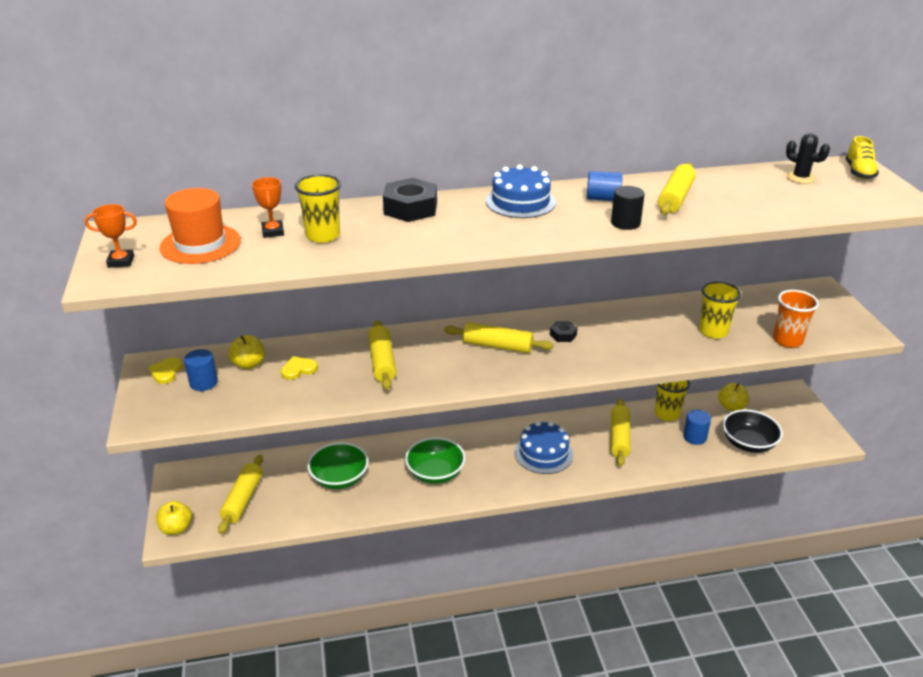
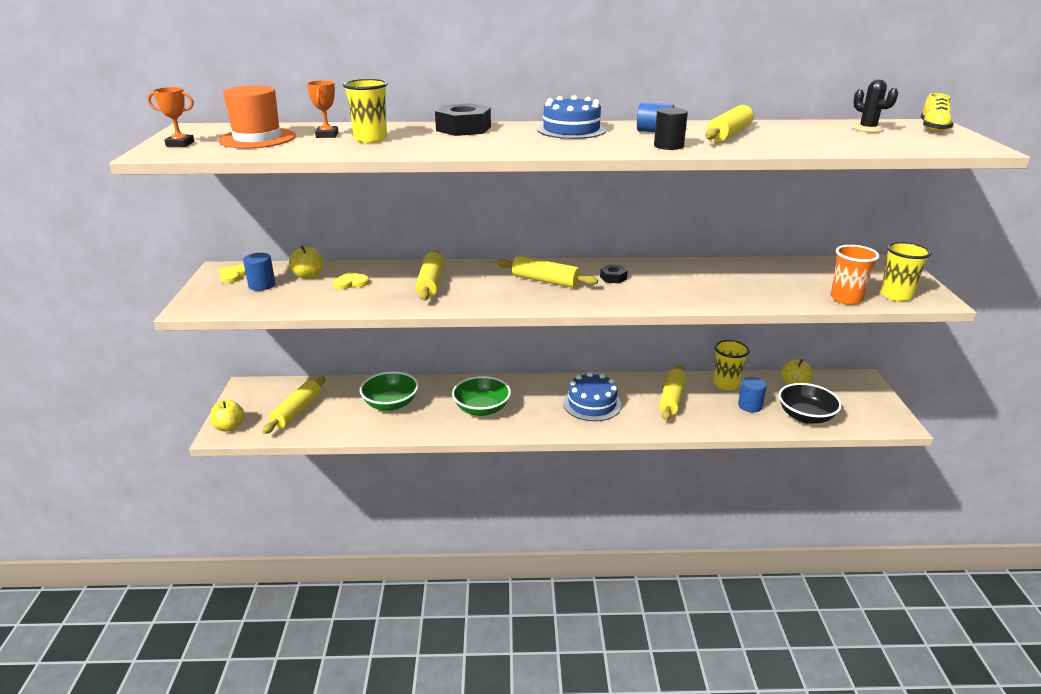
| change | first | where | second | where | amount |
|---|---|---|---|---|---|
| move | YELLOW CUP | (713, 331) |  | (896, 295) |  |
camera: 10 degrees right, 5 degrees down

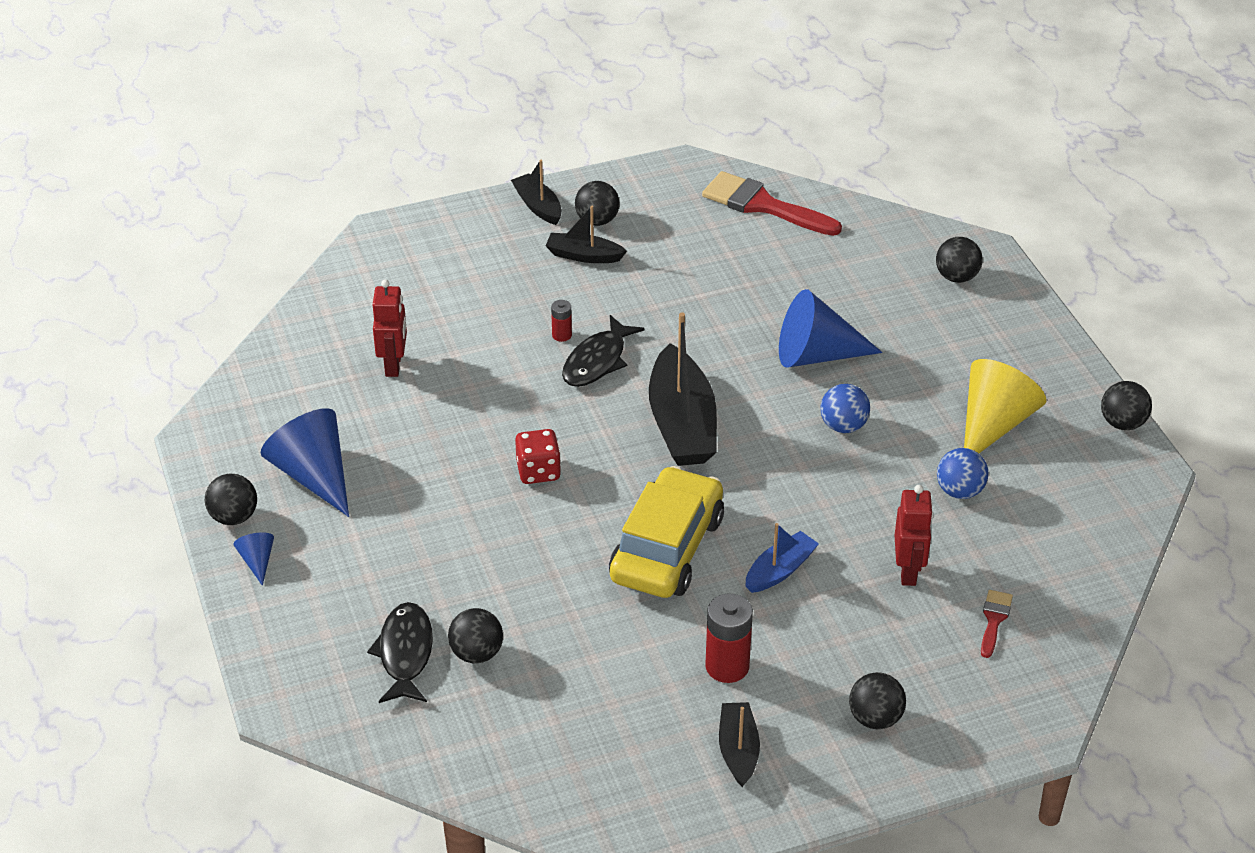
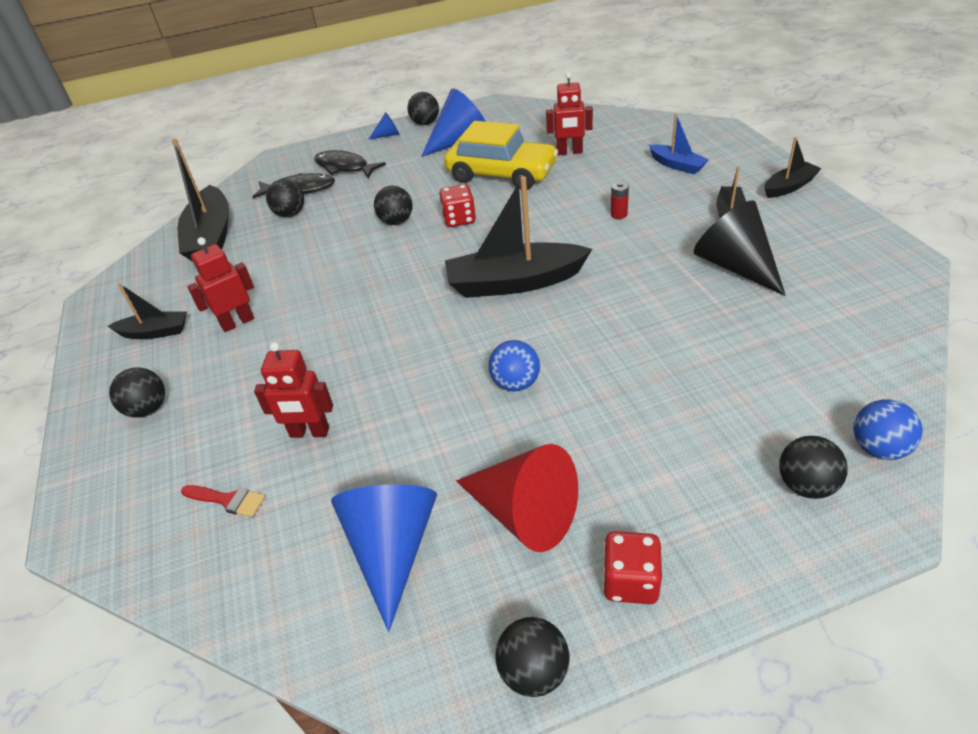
| change | first | where | second | where | amount |
|---|---|---|---|---|---|
| move | BLACK FISH | (597, 361) |  | (344, 167) |  |
| move | BLACK BALL | (597, 220) |  | (396, 221) |  |
| move | YELLOW CAR | (667, 548) |  | (501, 174) |  |
| delete | RED BRUSH | (762, 205) |  |  |  |
| replace | RED BATTERY | (727, 666) | RED ROBOT | (237, 322) |  |
| move | BLUE BOAT | (780, 570) |  | (677, 165) |  |
| move | BLUE CONE | (816, 355) |  | (392, 549) |  |
| move | BLUE BALL | (959, 491) |  | (878, 448) |  |
| recolor | YELLOW CONE | (993, 424) | RED CONE | (524, 513) |  |
| insert |  |  | BLACK BOAT | (211, 237) |  |
| insert |  |  | RED DICE | (630, 581) |  |
| insert |  |  | BLACK CONE | (735, 266) |  |
camera: 95 degrees right, 0 degrees up

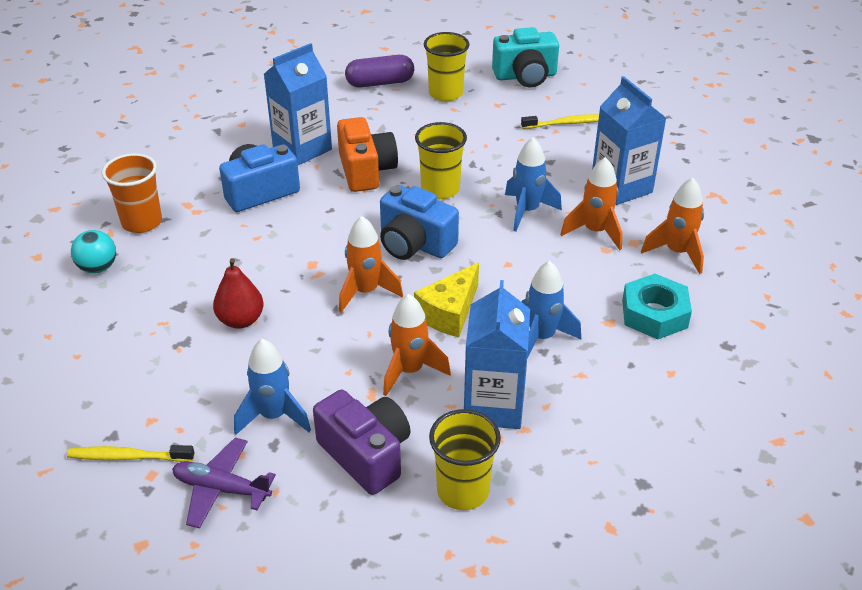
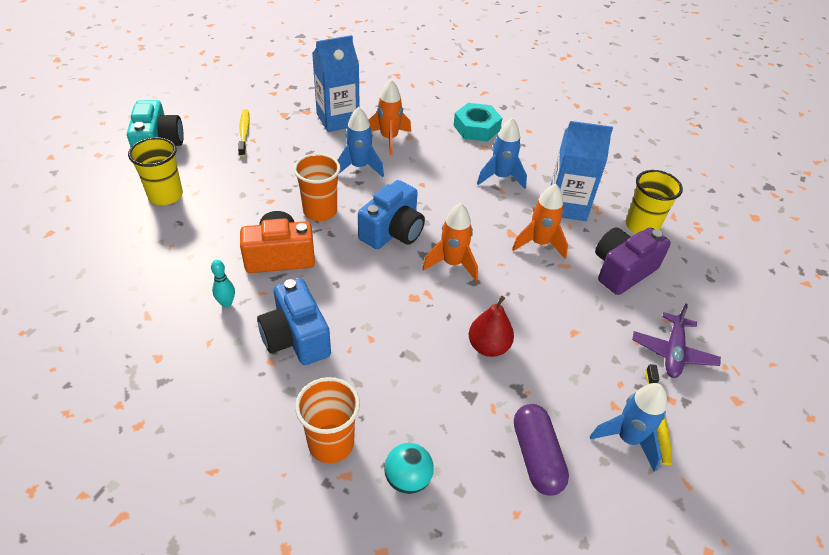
| change | first | where | second | where | amount |
|---|---|---|---|---|---|
| move | BLUE ROCKET | (274, 416) |  | (628, 439) |  |
| replace | BLUE CARTON | (302, 148) | TURQUOISE BOWLING PIN | (226, 303) |  |
| move | PURPLE CAPSULE | (380, 83) |  | (536, 457) |  |
| delete | YELLOW CHEESE | (449, 313) |  |  |  |
| recolor | YELLOW CUP | (440, 189) | ORANGE CUP | (320, 211) |  |
| delete | ORANGE ROCKET | (677, 252) |  |  |  |
camera: 90 degrees left, 5 degrees up

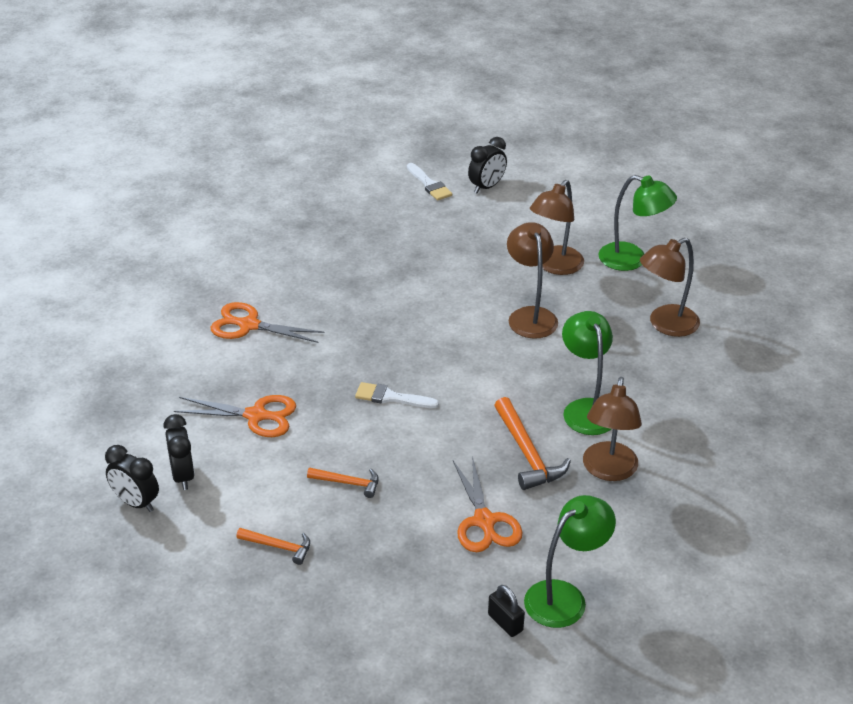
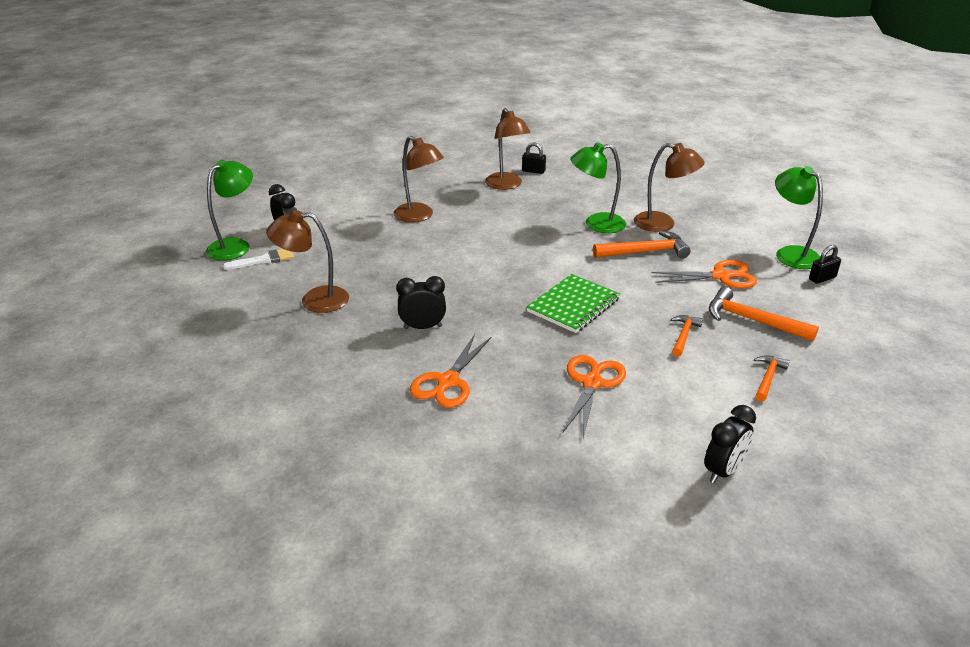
| change | first | where | second | where | amount |
|---|---|---|---|---|---|
| move | BLACK CLOCK | (183, 476) |  | (423, 327) |  |
| replace | WHITE BRUSH | (391, 397) | GREEN NOTEBOOK | (573, 305) |  |
| move | BROWN LAMP | (530, 316) |  | (314, 300) |  |
| move | GREEN LAMP | (632, 260) |  | (235, 246) |  |
| insert |  |  | BLACK PADLOCK | (533, 171) |  |
| insert |  |  | ORANGE HAMMER | (752, 320) |  |
camera: 80 degrees left, 5 degrees down

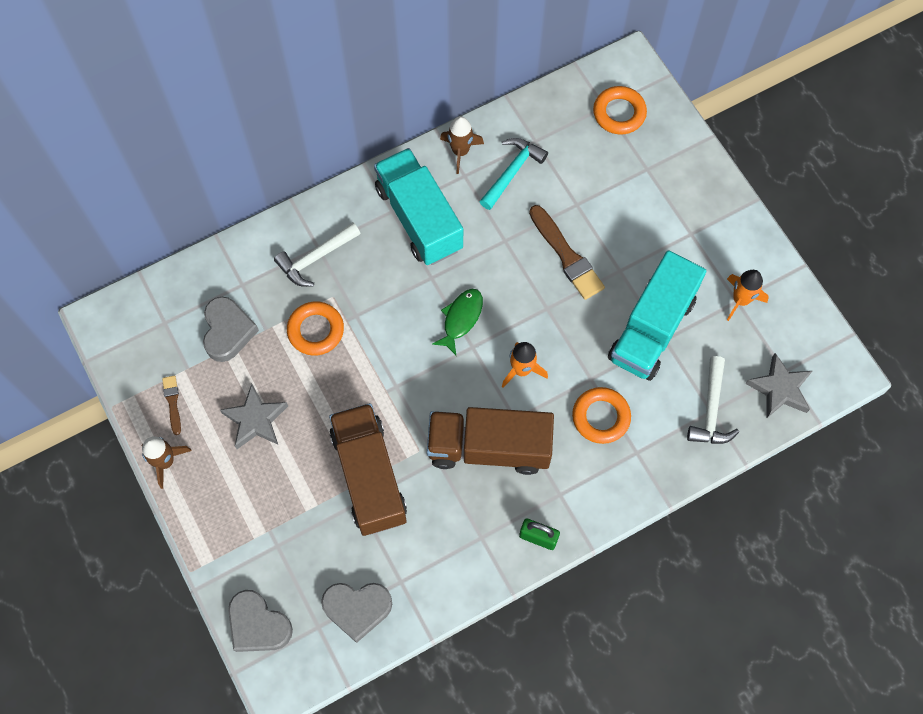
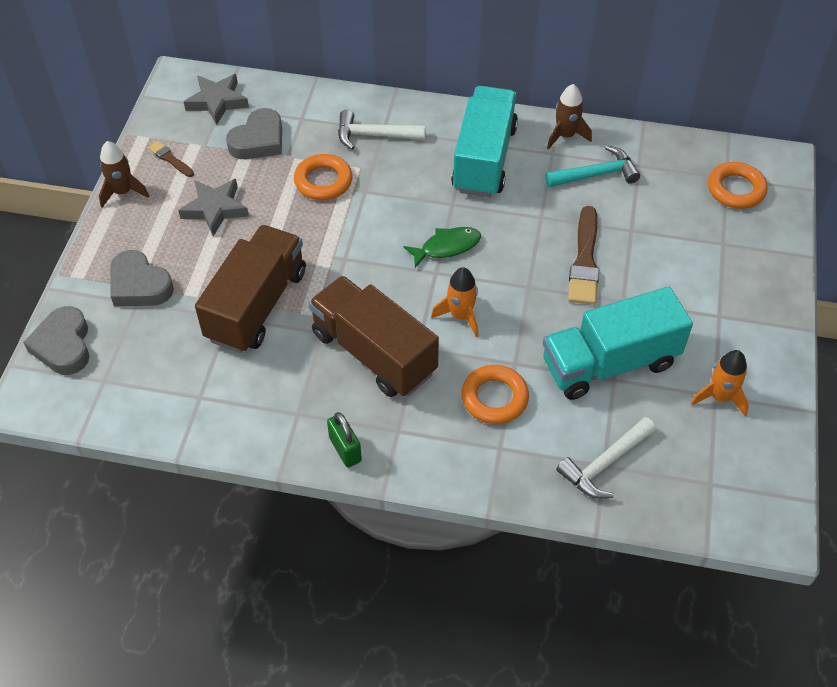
| change | first | where | second | where | amount |
|---|---|---|---|---|---|
| rotate | BROWN BRUSH | (172, 402) |  | (170, 159) | 75 degrees counterclockwise |
| move | GREY HEART | (357, 609) |  | (139, 285) |  |
| move | GREY STAR | (780, 389) |  | (217, 102) |  |
camera: 40 degrees right, 15 degrees down

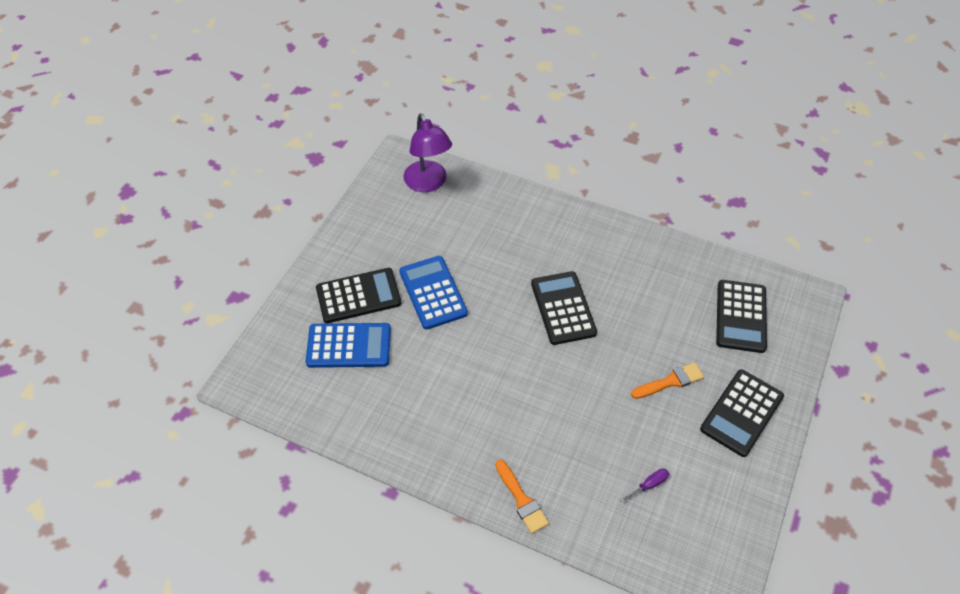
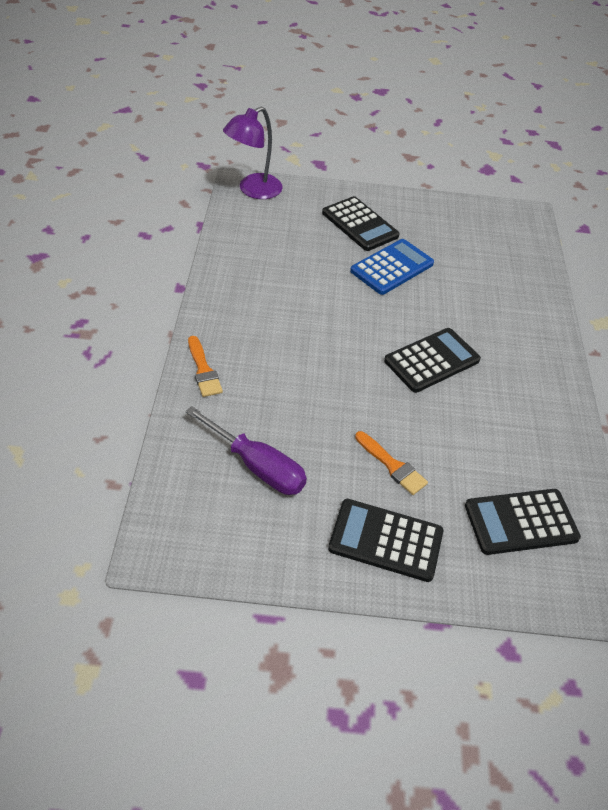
| change | first | where | second | where | amount |
|---|---|---|---|---|---|
| delete | BLUE CALCULATOR | (349, 346) |  |  |  |
| move | PURPLE LAMP | (428, 183) |  | (253, 190) |  |
| rotate | ORANGE BRUSH | (521, 499) |  | (203, 370) | 60 degrees counterclockwise |
| resize | PURPLE SCREWDRIVER | (649, 485) |  | (257, 466) | x2.32 |
camera: 65 degrees right, 5 degrees down

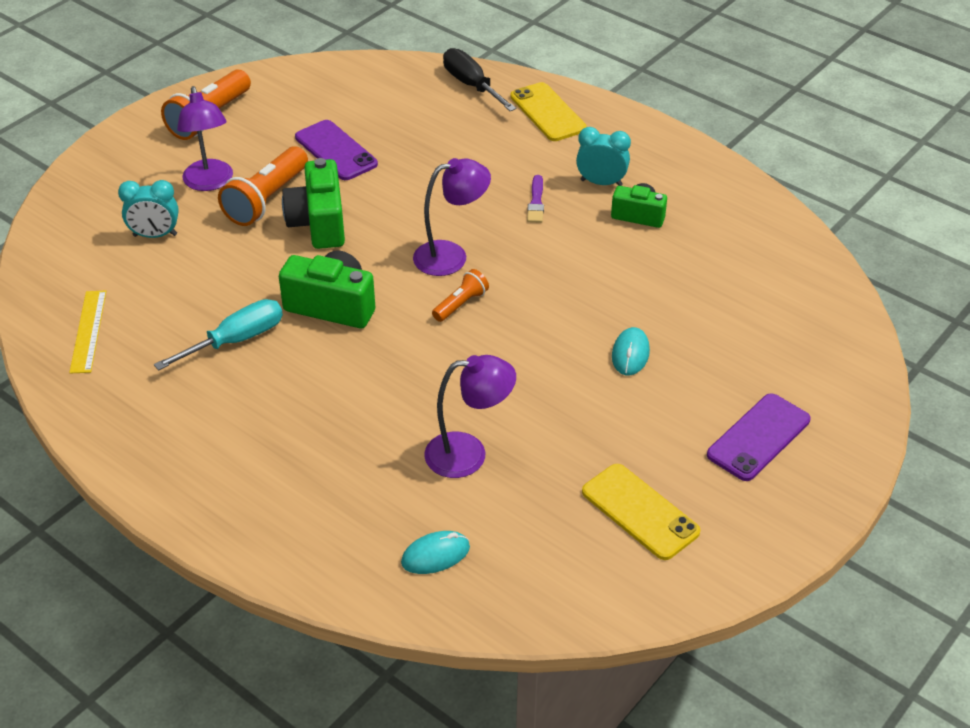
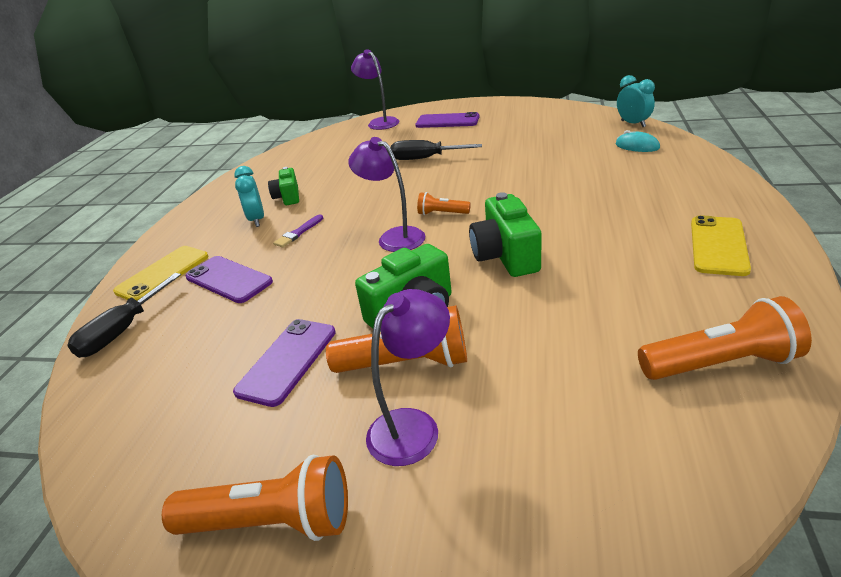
| change | first | where | second | where | amount |
|---|---|---|---|---|---|
| replace | YELLOW RULER | (88, 331) | ORANGE FLASHLIGHT | (721, 363) |  |
| move | TURQUOISE CLOCK | (155, 235) |  | (633, 124) |  |
| delete | TURQUOISE SCREWDRIVER | (236, 340) |  |  |  |
| move | PURPLE LAMP | (469, 454) |  | (380, 122) |  |
| rotate | PURPLE BRUSH | (536, 202) |  | (298, 233) | 150 degrees clockwise |
| move | YELLOW PHONE | (640, 512) |  | (718, 245) |  |
| replace | TURQUOISE MOUSE | (630, 354) | BLACK SCREWDRIVER | (425, 158) |  |
| insert |  |  | PURPLE PHONE | (228, 280) |  |
camera: 115 degrees left, 10 degrees down

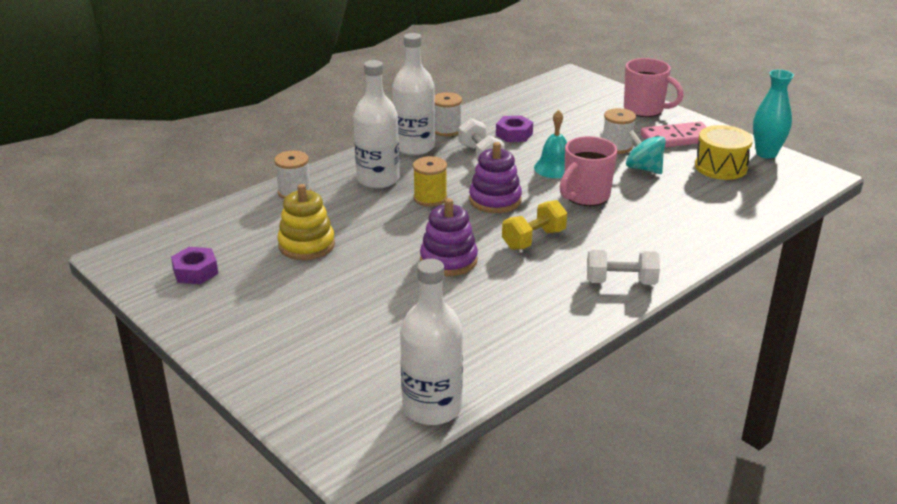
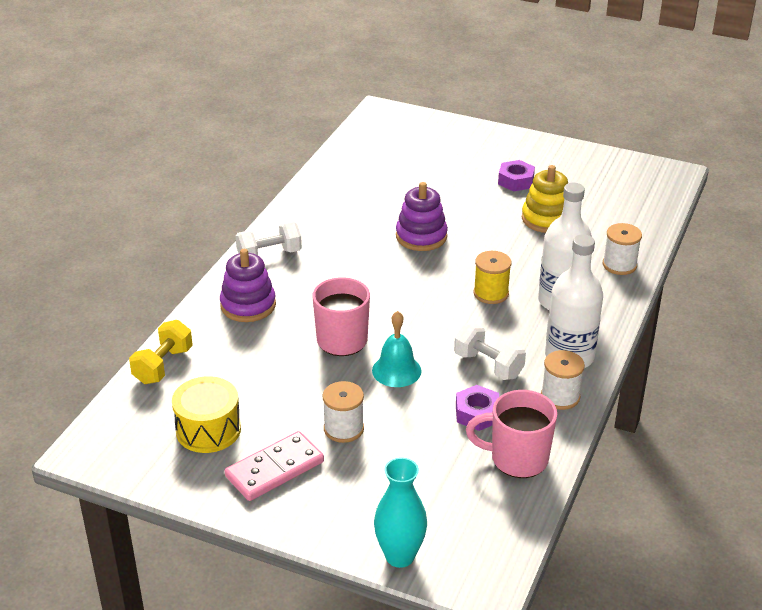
| change | first | where | second | where | amount |
|---|---|---|---|---|---|
| move | PURPLE NUT | (195, 271) |  | (516, 181) |  |
| delete | WHITE BOTTLE | (432, 408) |  |  |  |
| move | PURPLE STACKING TOY | (495, 200) |  | (248, 305) |  |
| move | YELLOW DUMBBELL | (534, 239) |  | (163, 365) |  |
| move | PINK MUG | (644, 109) |  | (517, 459) |  |
| delete | TURQUOISE SPINNING TOP | (643, 168) |  |  |  |
| move | TURQUOISE VASE | (766, 153) |  | (400, 556) |  |
camera: 155 degrees right, 5 degrees up

